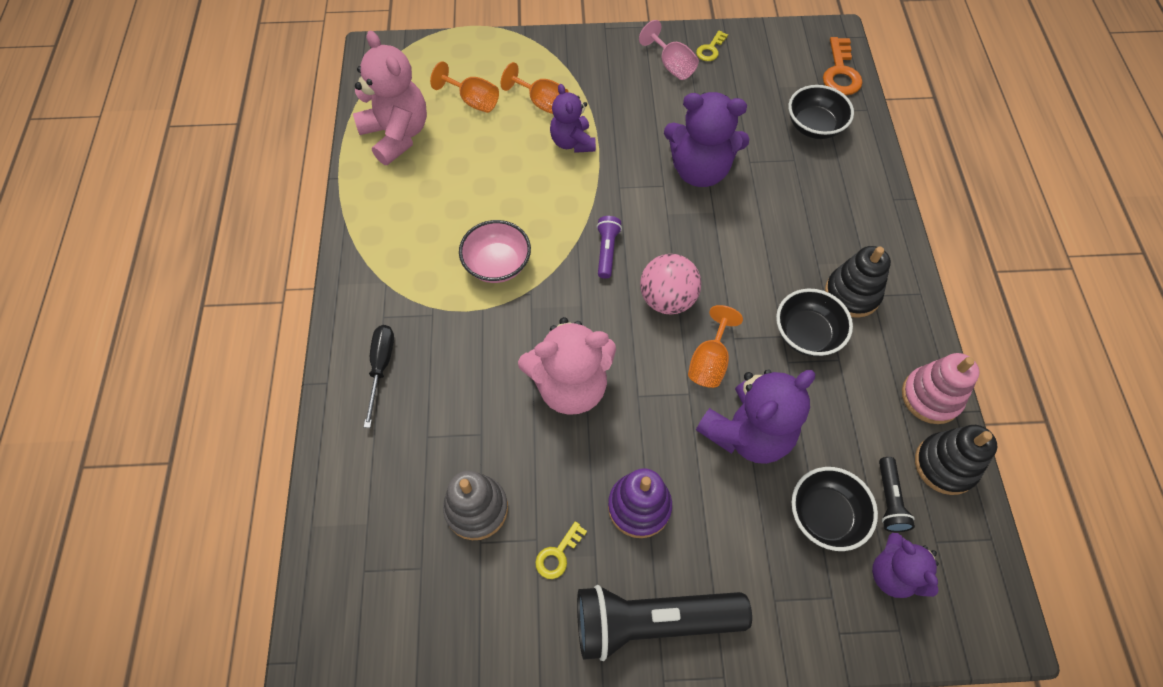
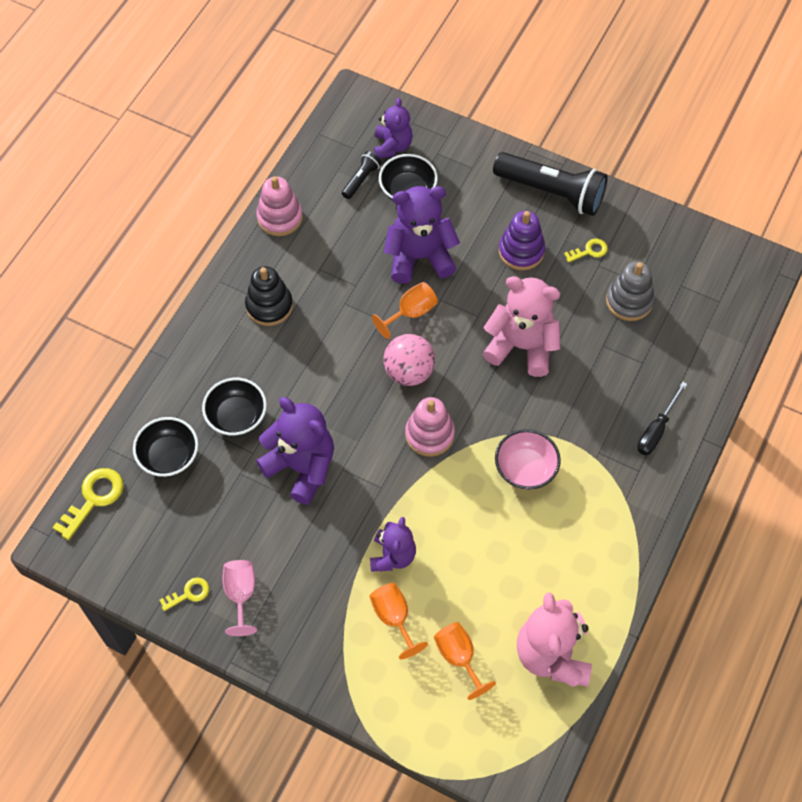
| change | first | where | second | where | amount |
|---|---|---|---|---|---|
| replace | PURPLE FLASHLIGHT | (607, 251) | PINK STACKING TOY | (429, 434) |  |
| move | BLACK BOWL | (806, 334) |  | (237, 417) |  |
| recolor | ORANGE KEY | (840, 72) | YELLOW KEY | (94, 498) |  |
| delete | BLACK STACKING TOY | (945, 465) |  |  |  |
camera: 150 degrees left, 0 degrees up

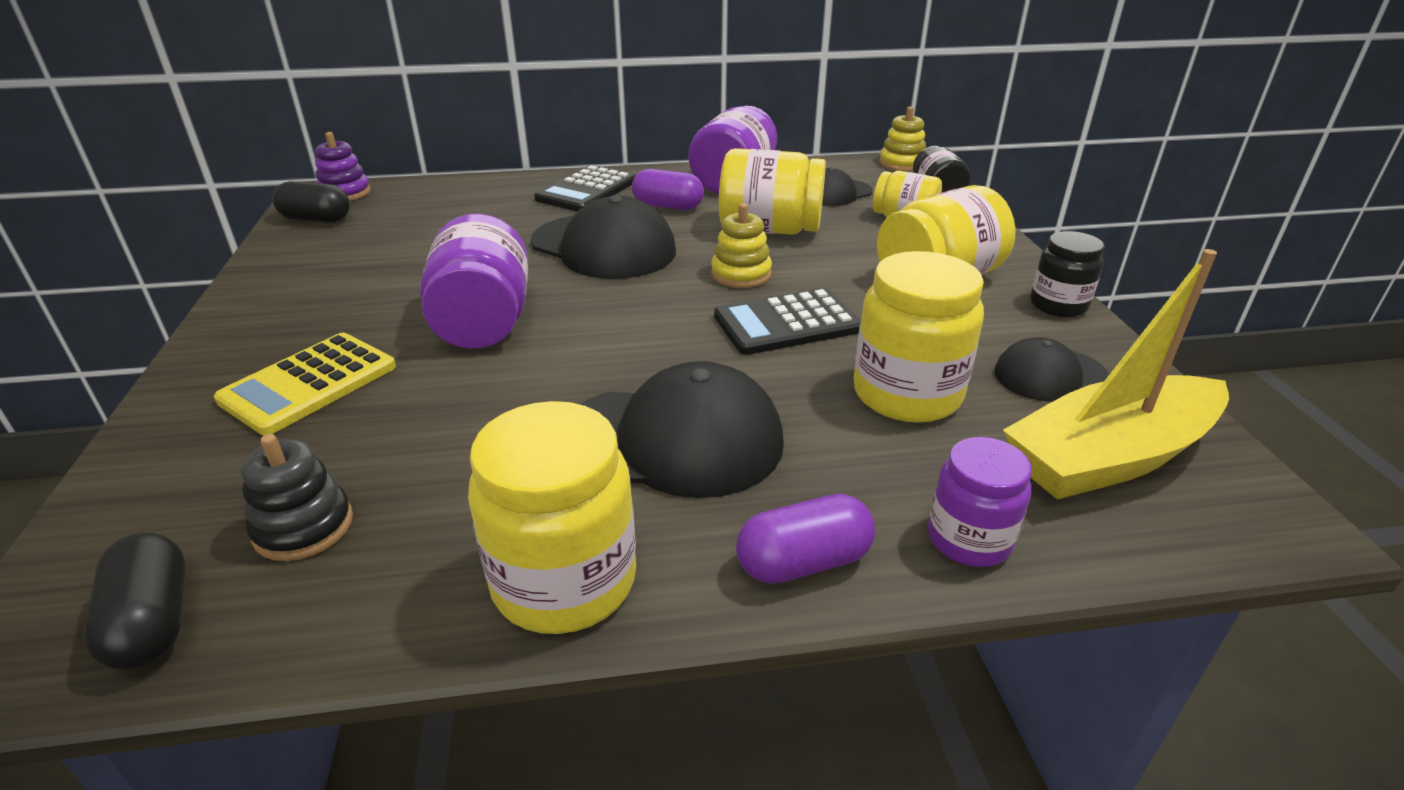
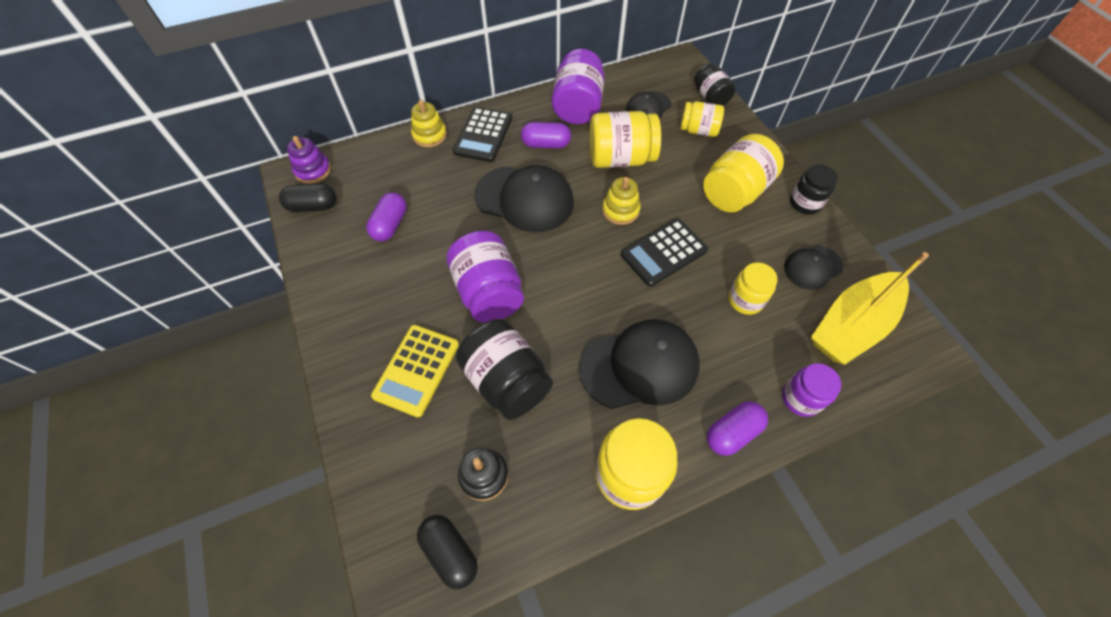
| change | first | where | second | where | amount |
|---|---|---|---|---|---|
| resize | YELLOW JAR | (907, 394) |  | (745, 300) | x0.61 |
| move | YELLOW STACKING TOY | (902, 163) |  | (429, 135) |  |
| insert |  |  | PURPLE CAPSULE | (390, 225) |  |
| insert |  |  | BLACK JAR | (507, 381) |  |
camera: 15 degrees left, 25 degrees up

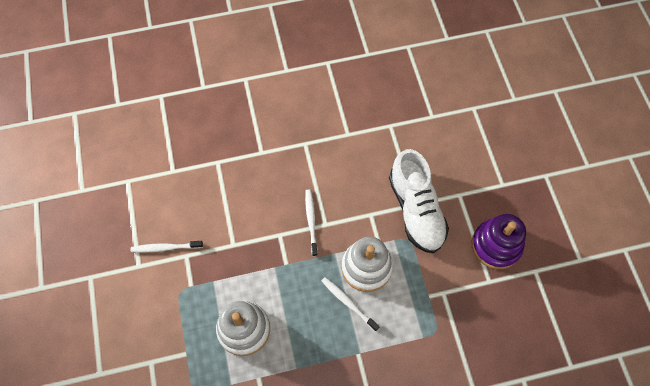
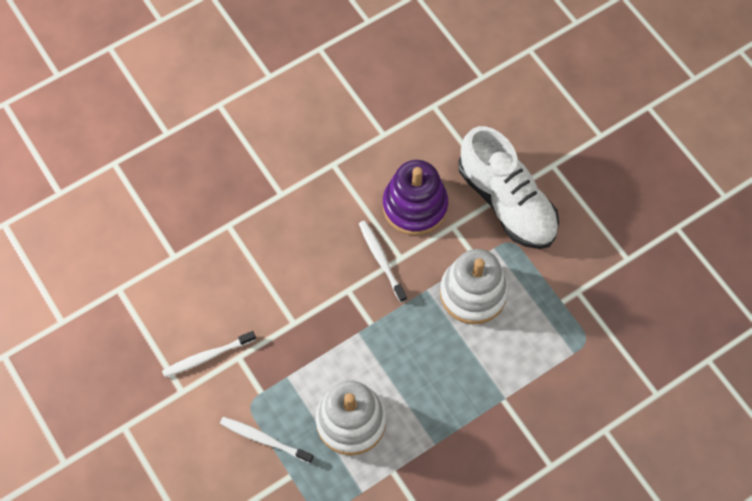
| change | first | where | second | where | amount |
|---|---|---|---|---|---|
| move | WHITE TOOTHBRUSH | (348, 302) |  | (264, 439) |  |
| move | PURPLE STACKING TOY | (496, 245) |  | (415, 206) |  |
camera: 20 degrees left, 0 degrees up

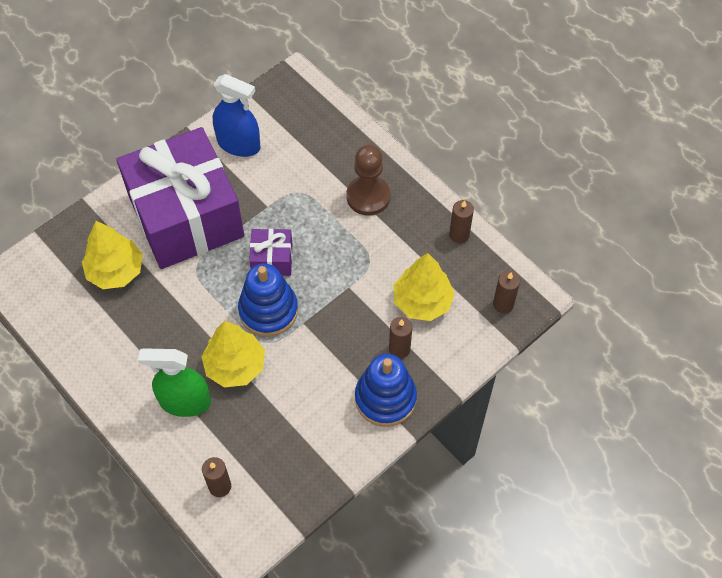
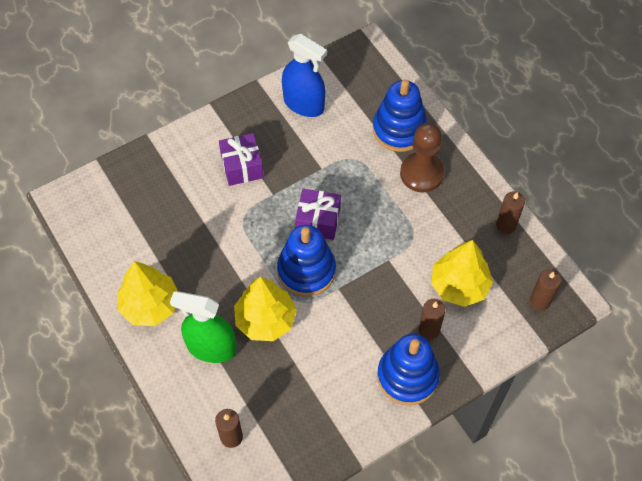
| change | first | where | second | where | amount |
|---|---|---|---|---|---|
| move | YELLOW TREE | (115, 271) |  | (150, 305) |  |
| resize | PURPLE GIFT | (186, 216) |  | (242, 166) | x0.41 |
| insert |  |  | BLUE STACKING TOY | (399, 129) |  |
camera: 10 degrees right, 0 degrees up

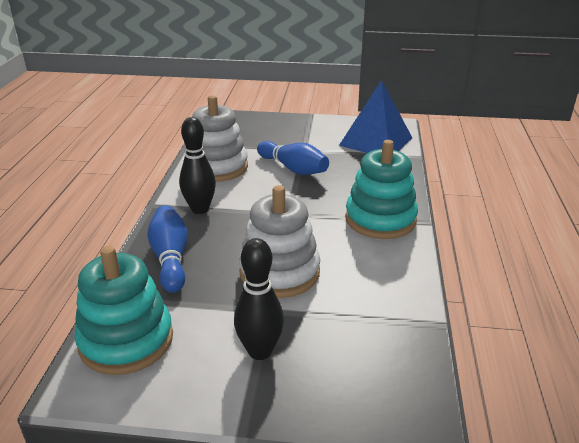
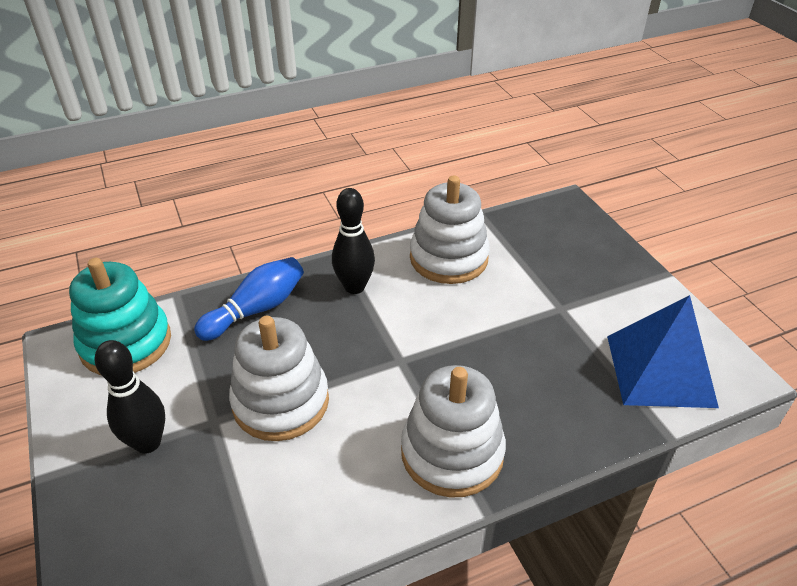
| change | first | where | second | where | amount |
|---|---|---|---|---|---|
| delete | BLUE BOWLING PIN | (293, 169) |  |  |  |
| recolor | TURQUOISE STACKING TOY | (380, 219) | WHITE STACKING TOY | (452, 453) |  |
camera: 60 degrees right, 10 degrees up

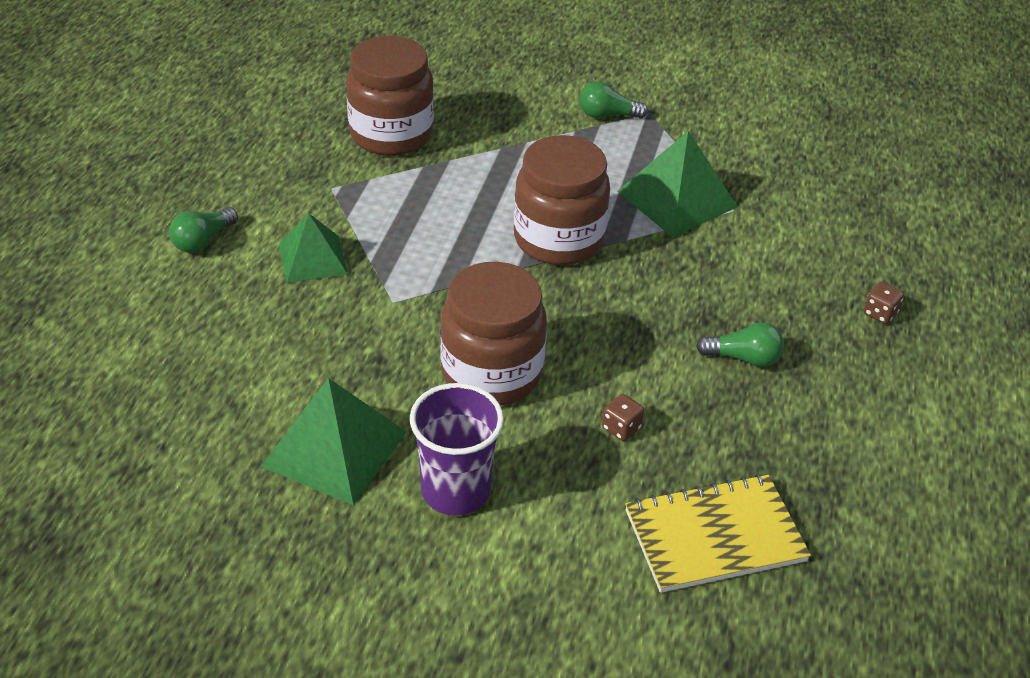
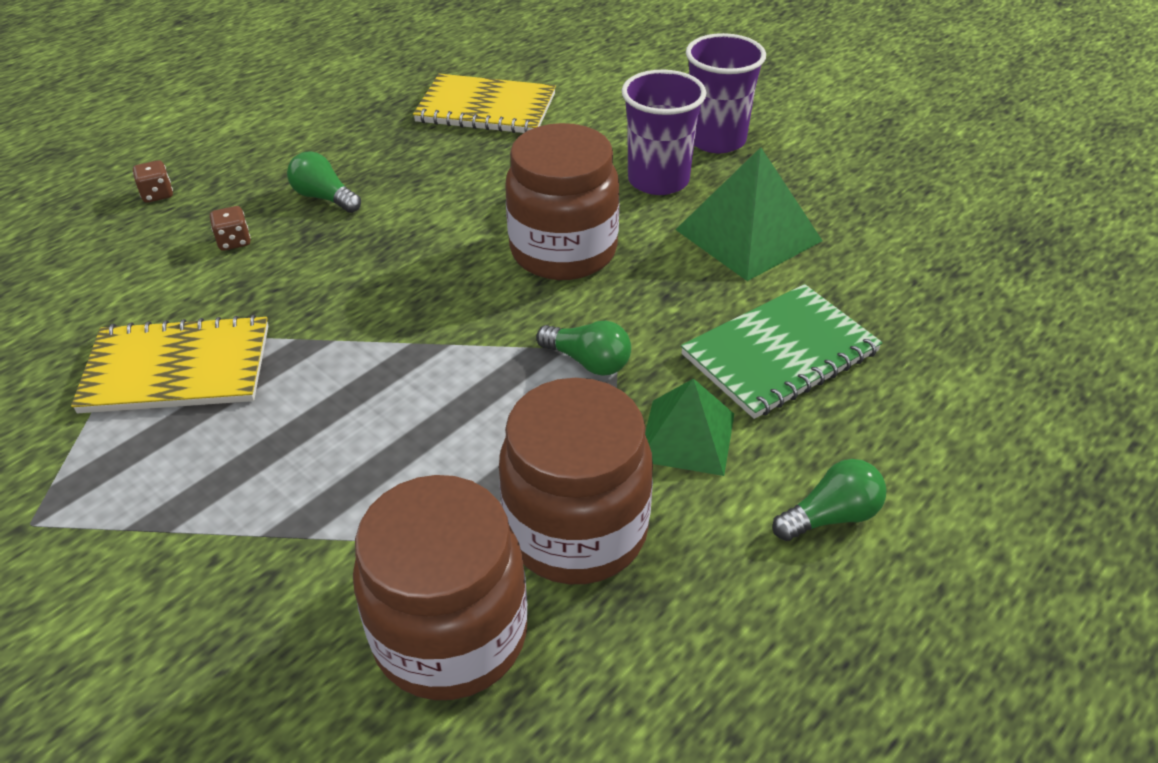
| change | first | where | second | where | amount |
|---|---|---|---|---|---|
| move | BROWN JAR | (558, 239) |  | (576, 530) |  |
| move | GREEN LIGHT BULB | (607, 115) |  | (588, 361) |  |
| move | BROWN DICE | (621, 428) |  | (234, 241) |  |
| replace | GREEN PYRAMID | (677, 199) | YELLOW NOTEBOOK | (177, 369) |  |
| insert |  |  | GREEN NOTEBOOK | (779, 353) |  |
| insert |  |  | PURPLE CUP | (716, 140) |  |
camera: 150 degrees left, 0 degrees up

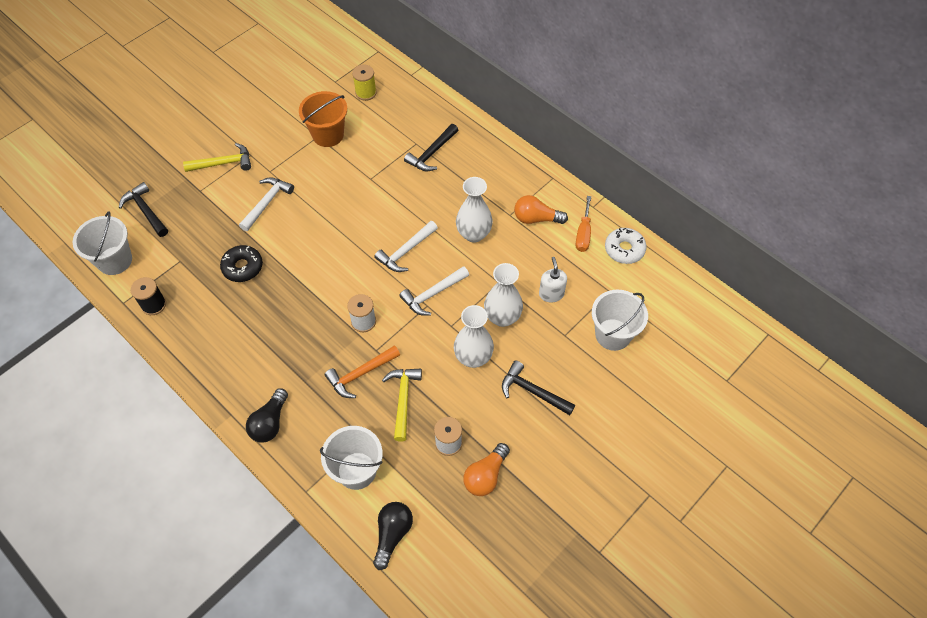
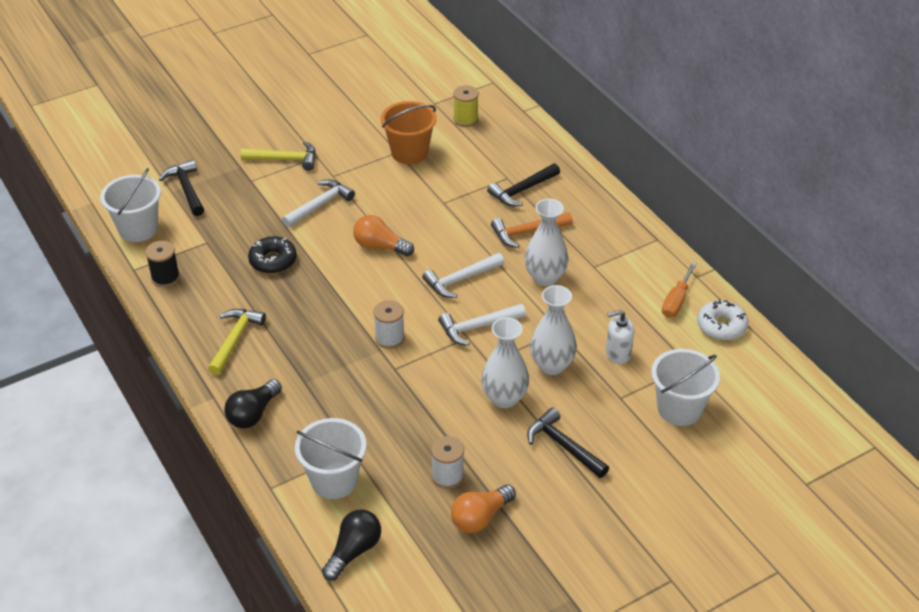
| change | first | where | second | where | amount |
|---|---|---|---|---|---|
| move | ORANGE HAMMER | (360, 374) |  | (527, 232) |  |
| move | YELLOW HAMMER | (403, 399) |  | (235, 339) |  |
| move | ORANGE LIGHT BULB | (536, 218) |  | (380, 246) |  |
| rotate | WHITE SOAP DISPENSER | (551, 294) |  | (617, 353) | 105 degrees counterclockwise |
camera: 15 degrees right, 15 degrees down

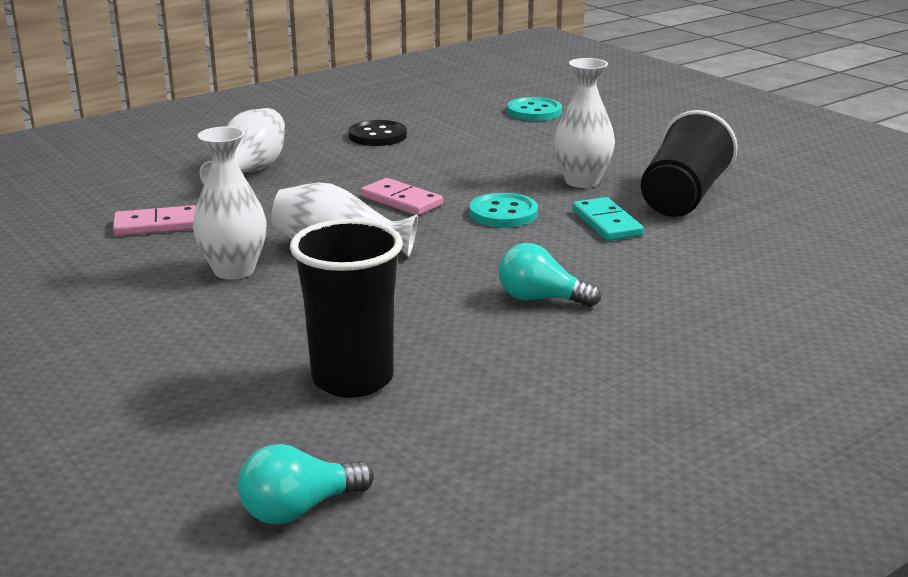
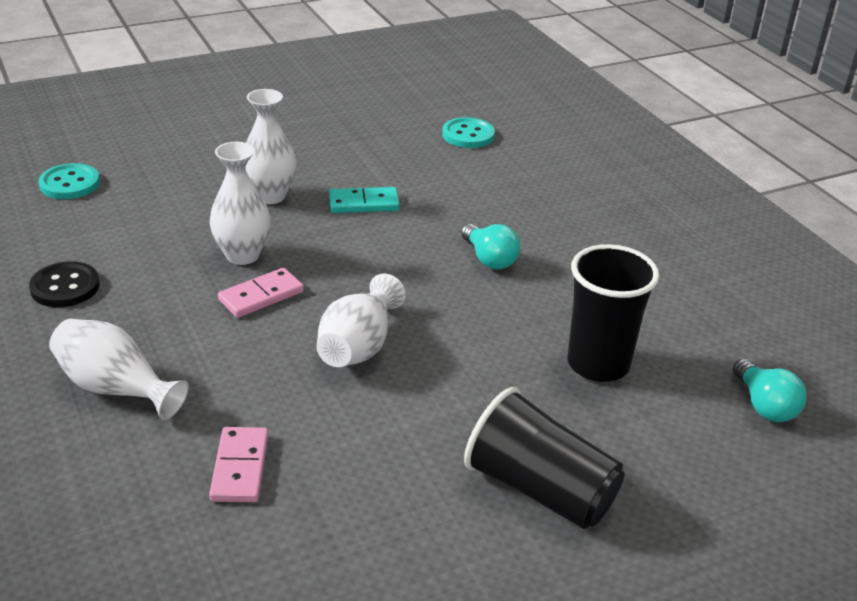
| change | first | where | second | where | amount |
|---|---|---|---|---|---|
| move | WHITE VASE | (234, 270) |  | (242, 255) |  |
| move | TURQUOISE BUTTON | (503, 213) |  | (468, 135) |  |
| rotate | TURQUOISE LIGHT BULB | (540, 299) |  | (489, 259) | 60 degrees counterclockwise |
| move | BLACK CUP | (683, 197) |  | (539, 489) |  |
camera: 80 degrees left, 10 degrees up

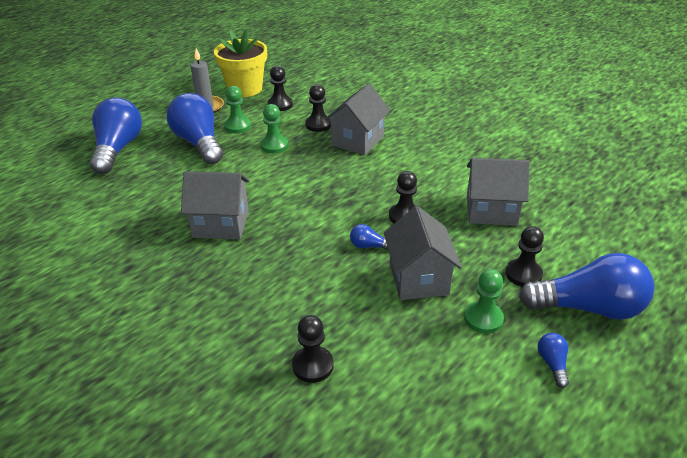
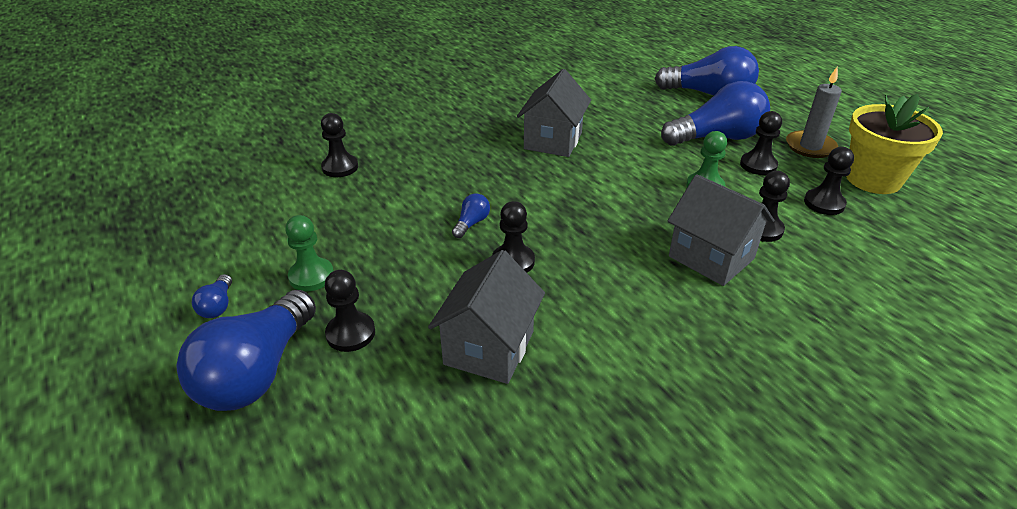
| change | first | where | second | where | amount |
|---|---|---|---|---|---|
| recolor | GREEN PAWN | (238, 126) | BLACK PAWN | (758, 165) |  |
| delete | GREY HOUSE | (418, 279) |  |  |  |
| rotate | BLUE LIGHT BULB | (552, 364) |  | (218, 306) | 75 degrees clockwise |
camera: 105 degrees right, 0 degrees up

